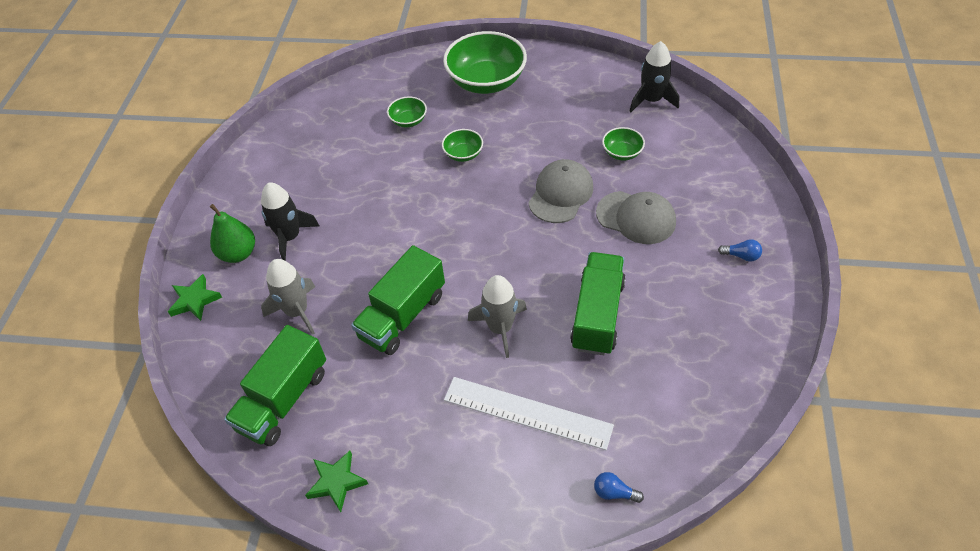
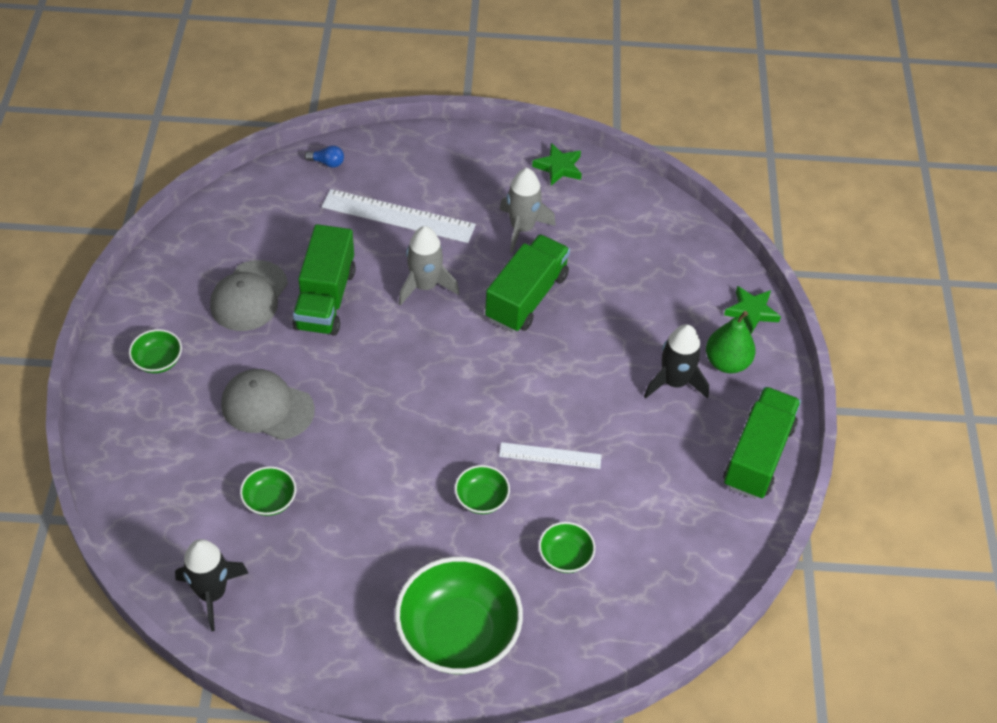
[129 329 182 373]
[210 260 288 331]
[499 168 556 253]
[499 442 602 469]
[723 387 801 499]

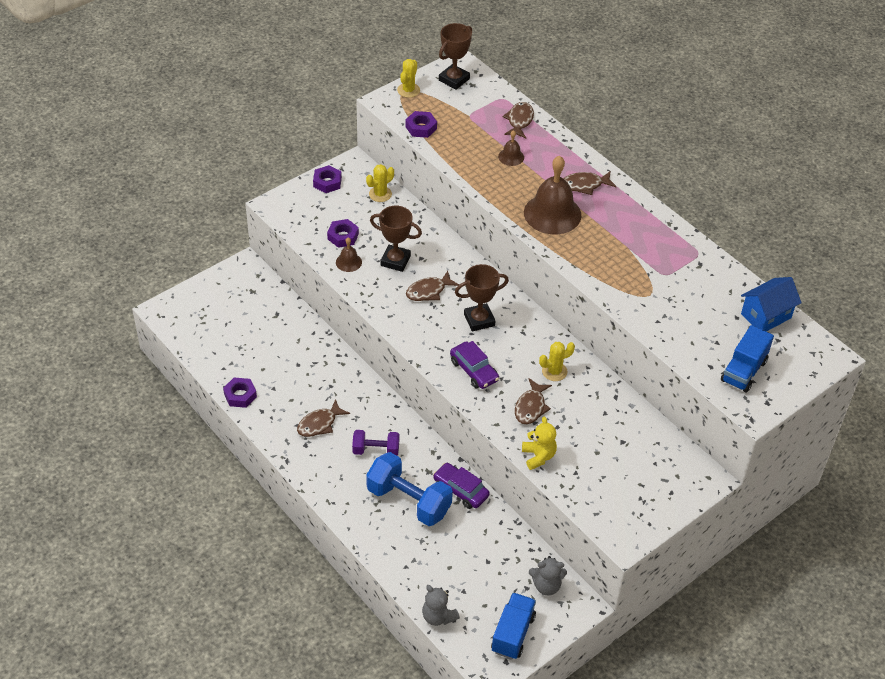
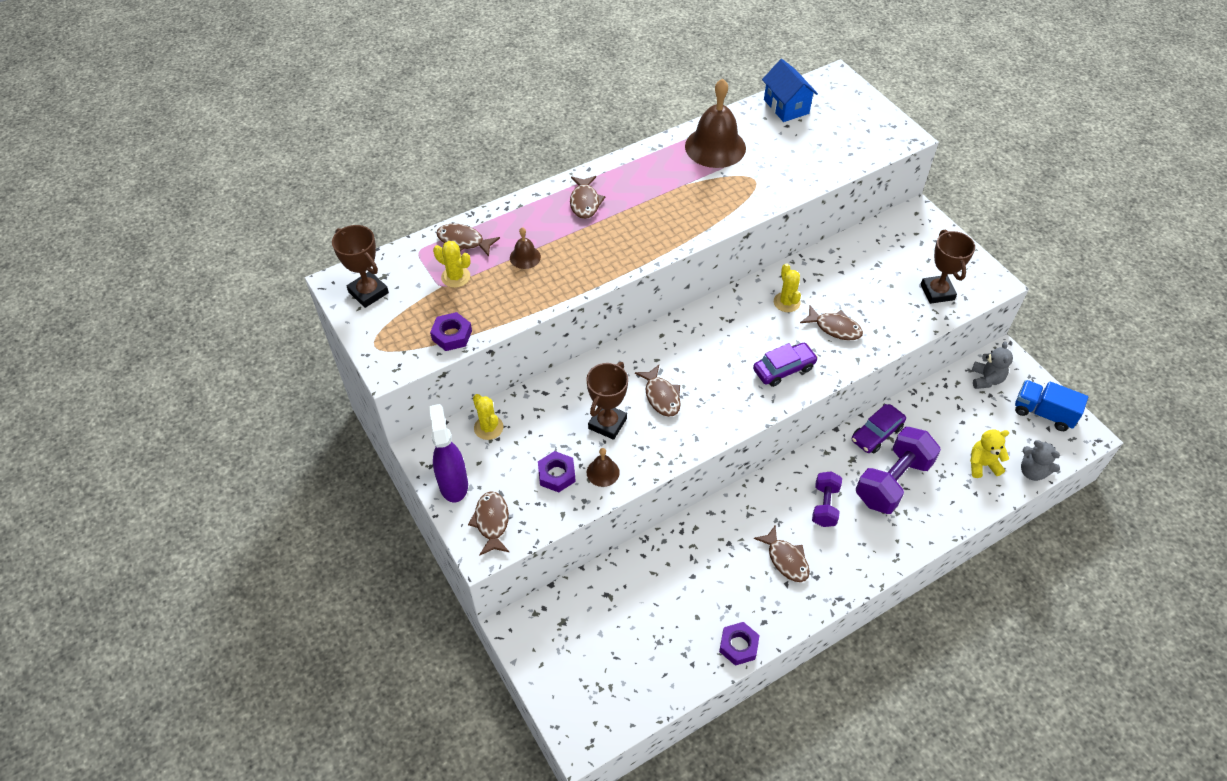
[429 404 468 503]
[433 241 471 288]
[468 491 509 556]
[685 78 746 168]
[856 427 941 514]
[921 229 975 304]
[970 429 1009 478]
[1021 440 1060 481]
[721 325 774 392] (first image)

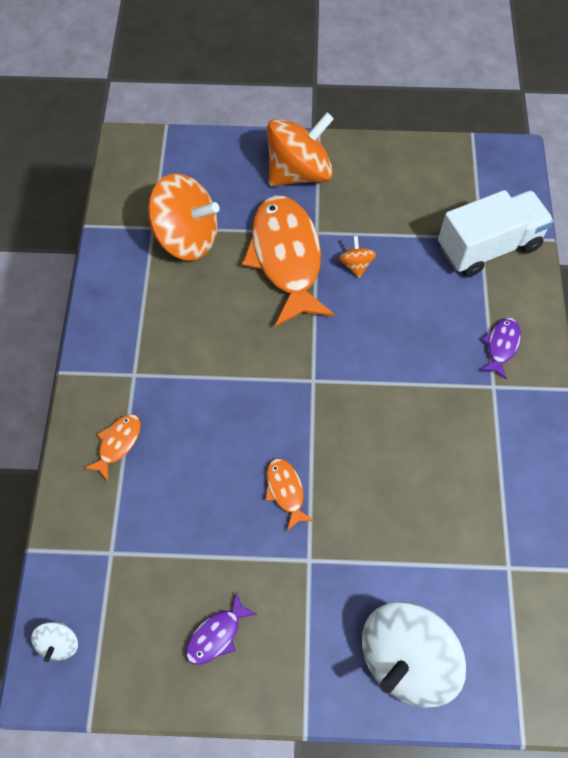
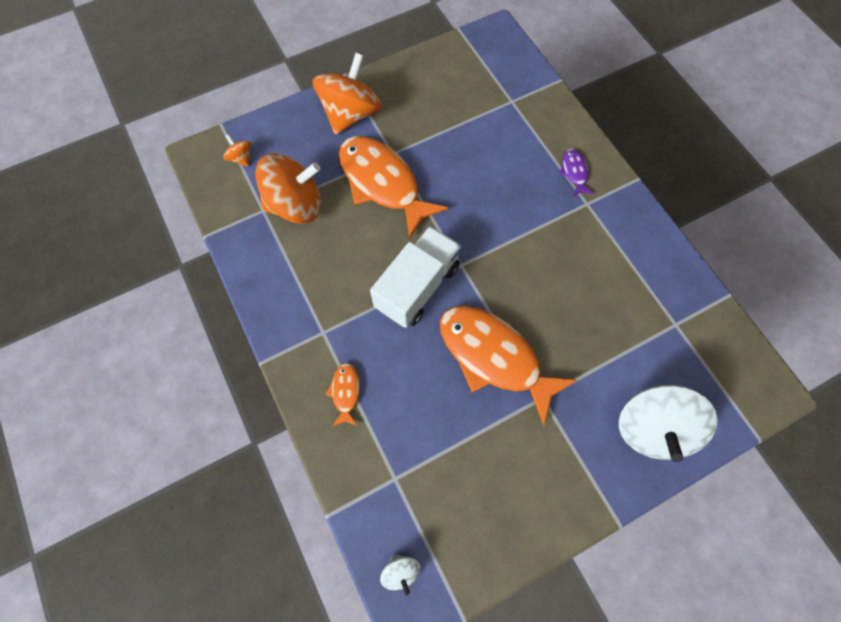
[223 134 252 167]
[370 226 462 328]
[440 306 577 426]
[186 592 257 665] (first image)

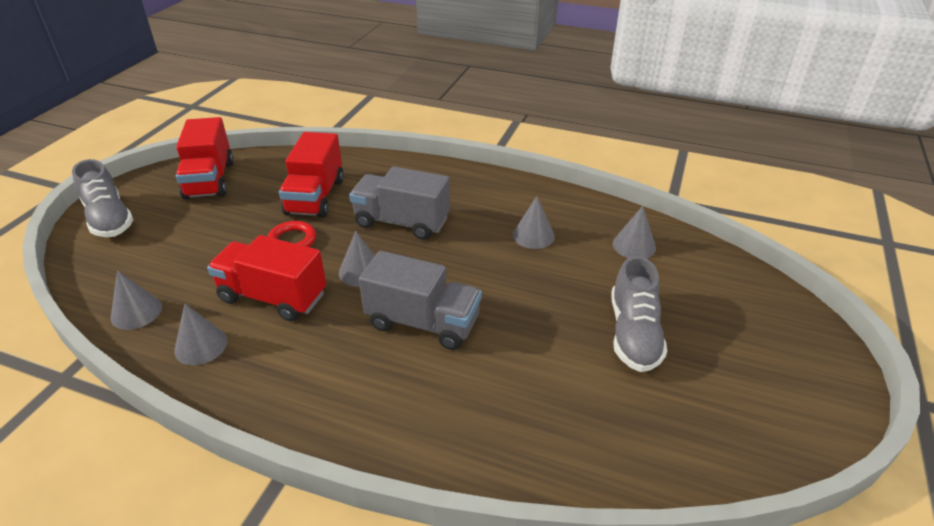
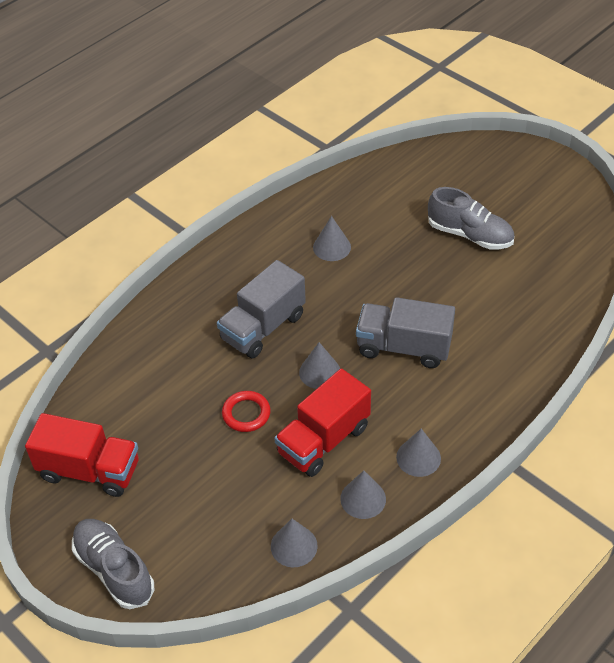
[72 519 154 609]
[356 297 455 368]
[396 429 441 477]
[279 132 344 218] (first image)

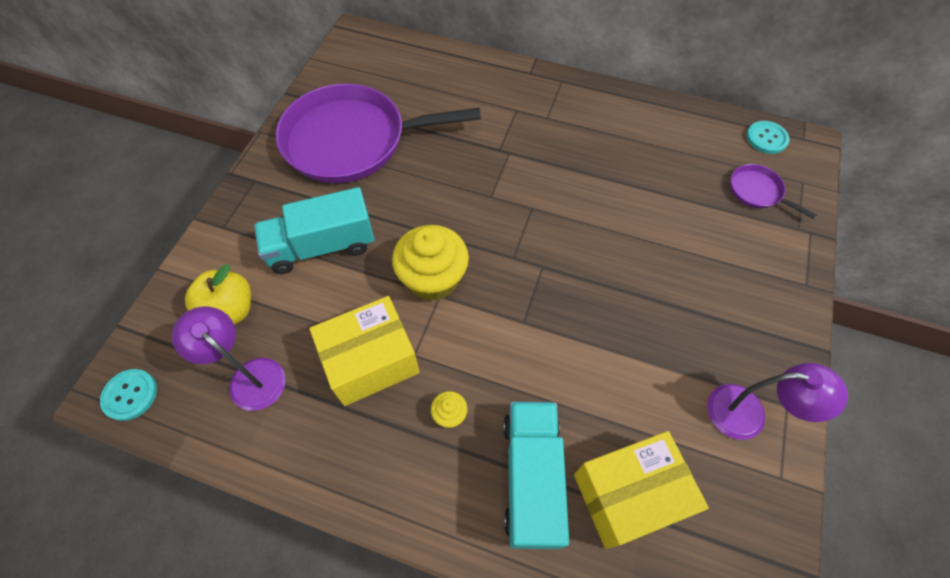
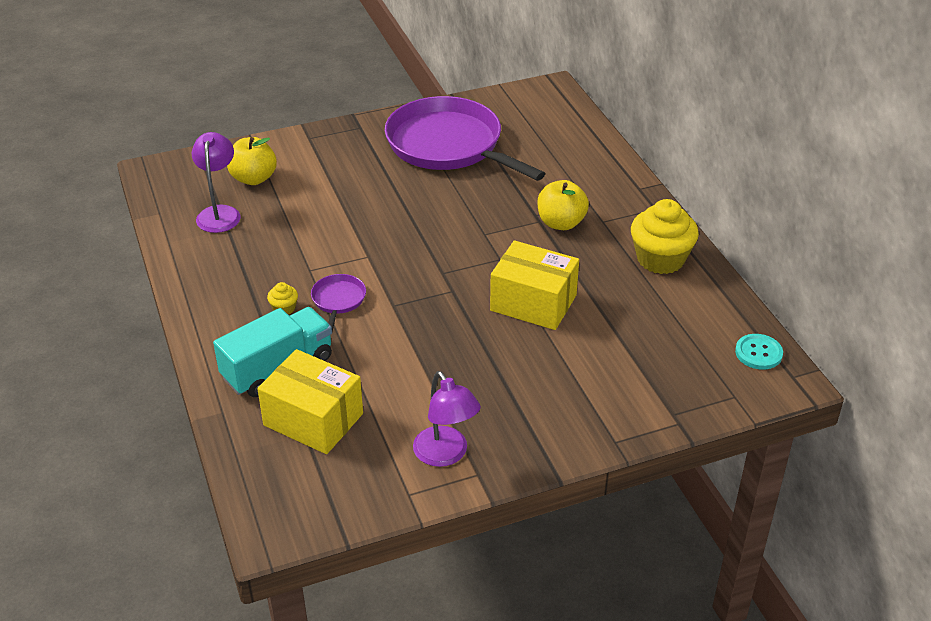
[311 274 366 332]
[490 240 579 330]
[537 180 589 230]
[631 199 699 274]
[100 369 157 421] (first image)
[254 187 374 274] (first image)

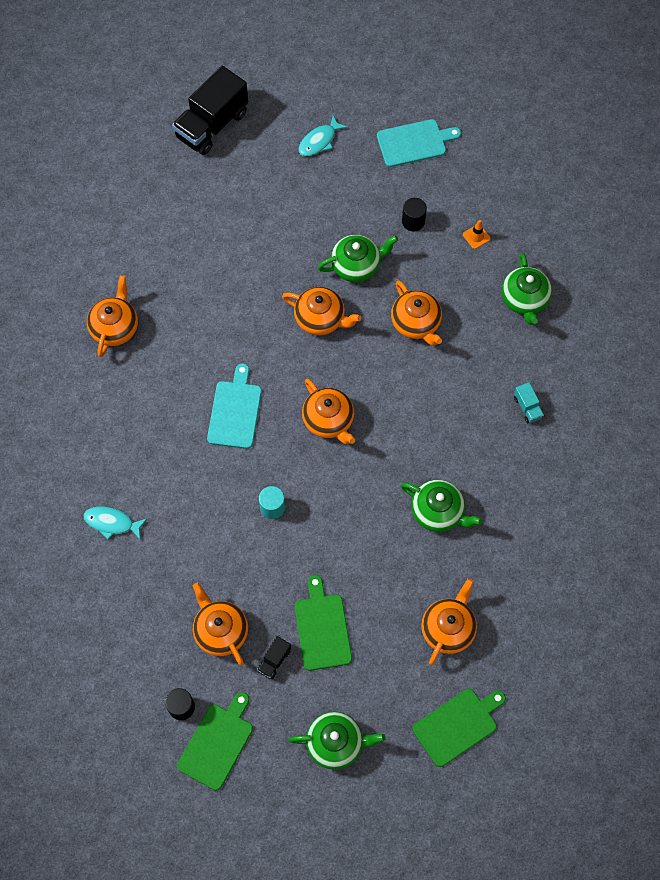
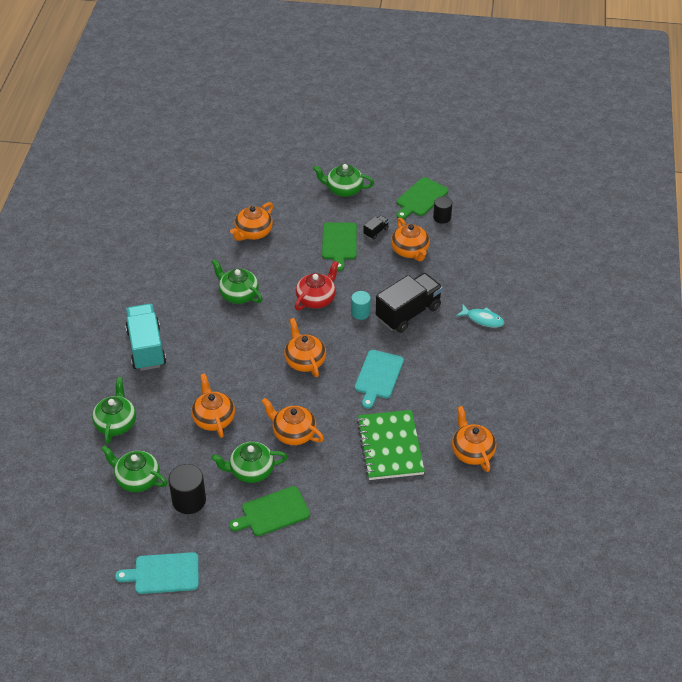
[101 445 168 492]
[125 304 166 371]
[168 464 206 514]
[229 486 310 536]
[295 261 339 310]
[357 410 425 480]
[376 273 443 333]
[452 406 496 472]
[299 115 348 156] (first image)

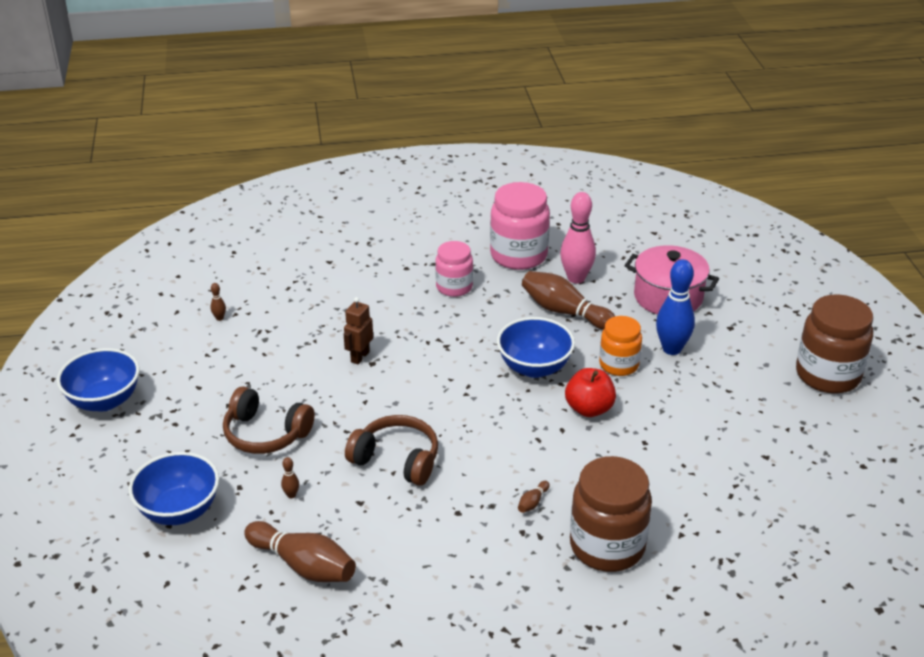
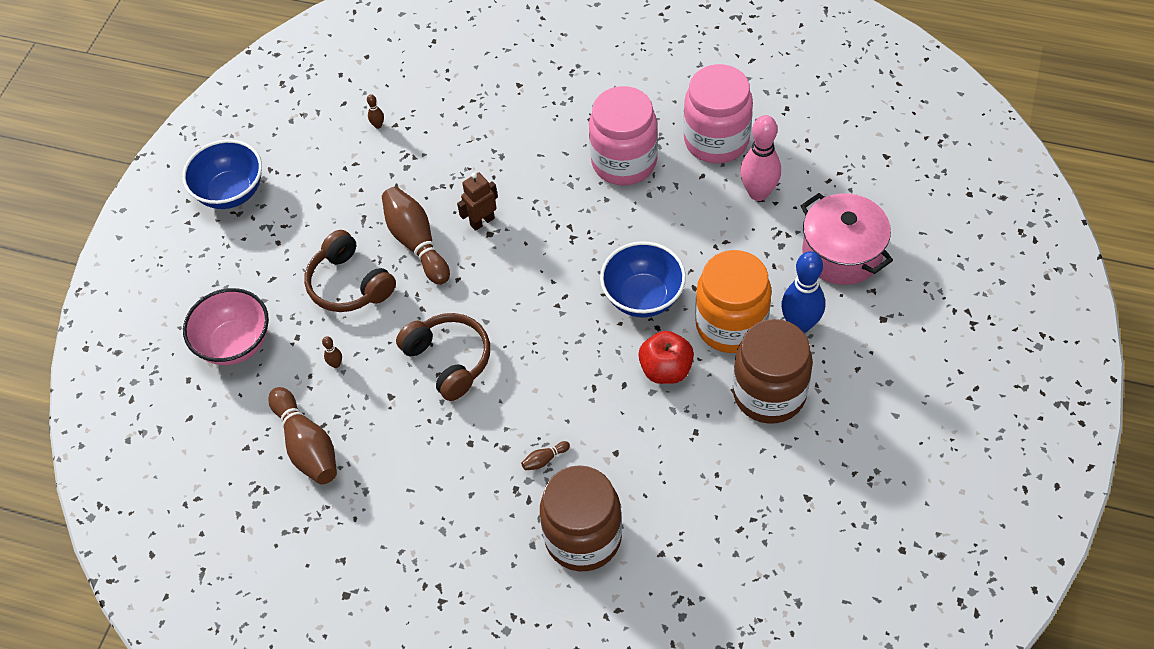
[183 288 269 365]
[382 187 450 285]
[589 86 658 185]
[695 250 772 353]
[733 319 813 424]

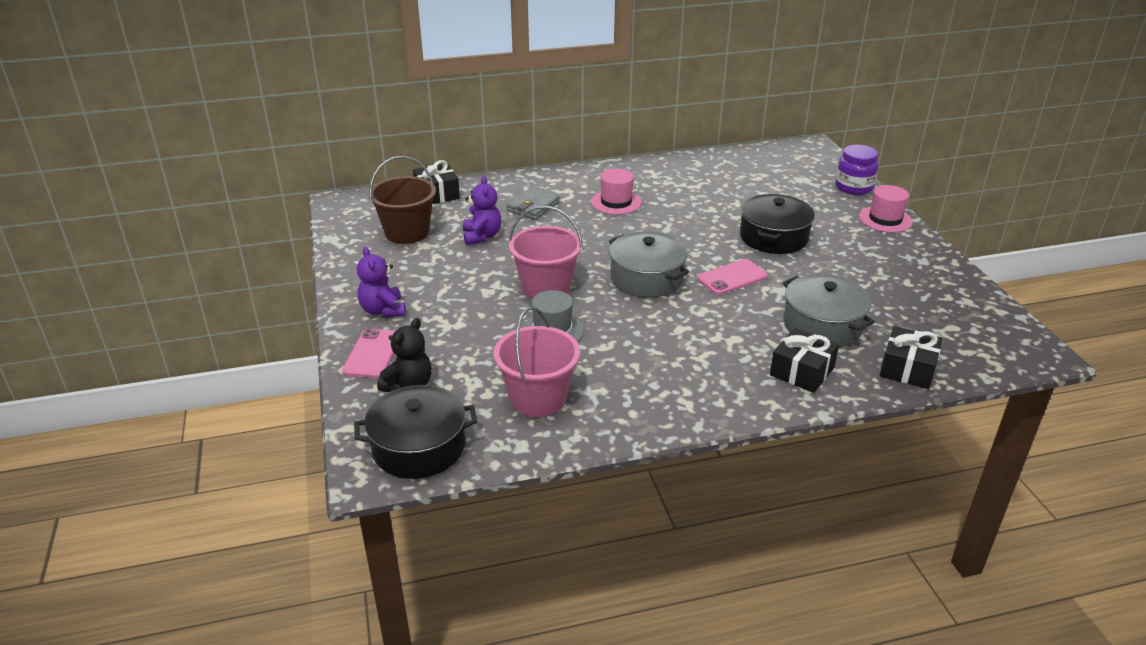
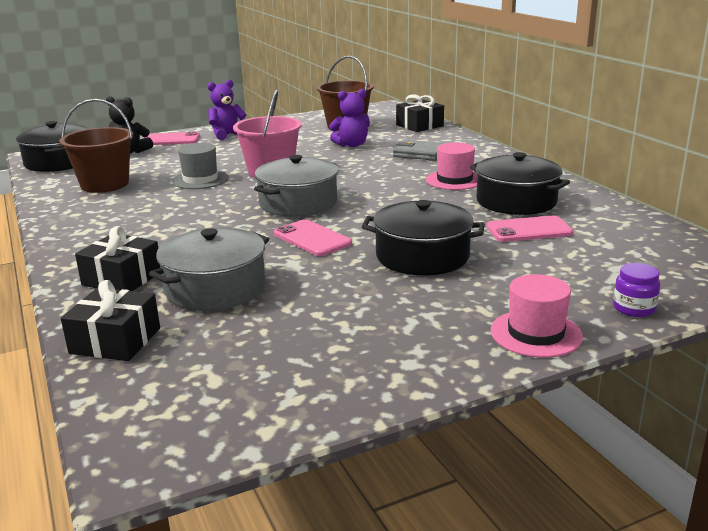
[59 99 133 193]
[470 152 570 215]
[486 216 573 242]
[613 263 660 317]

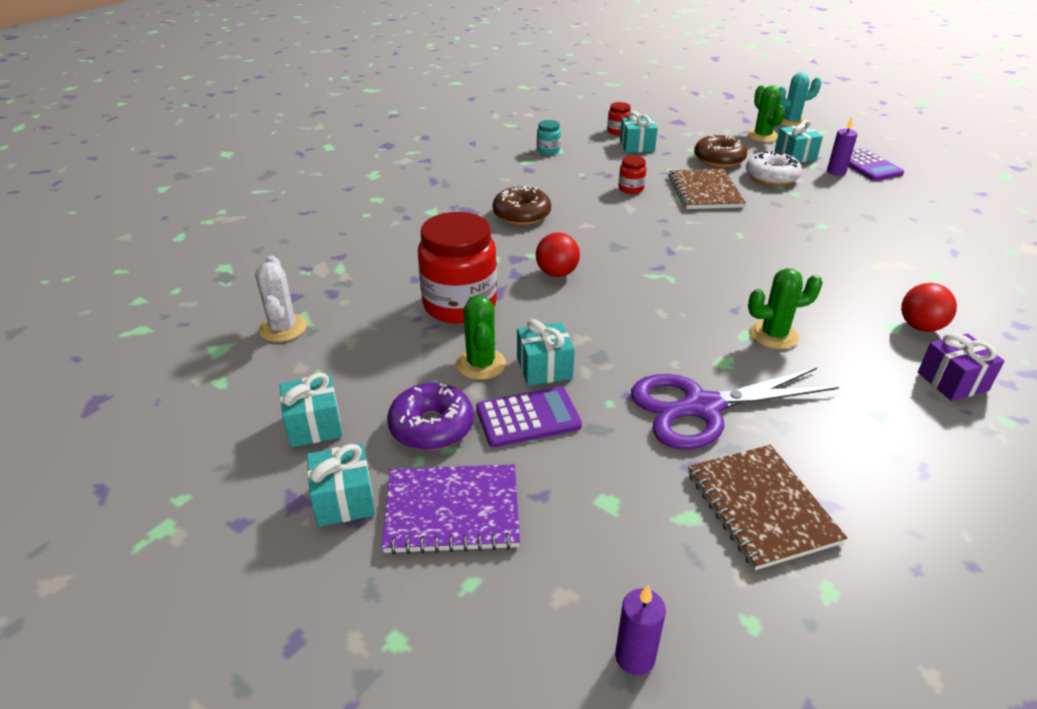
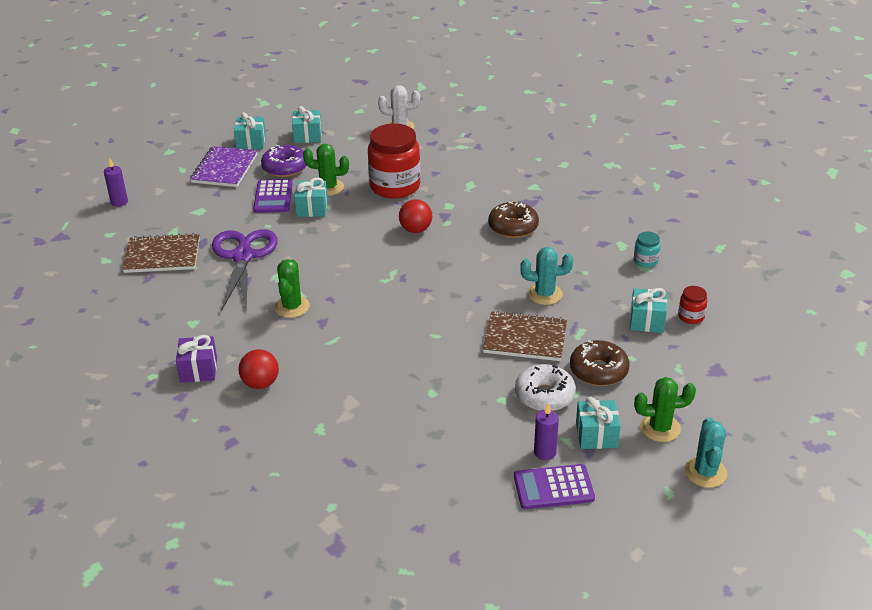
[520 247 573 305]

